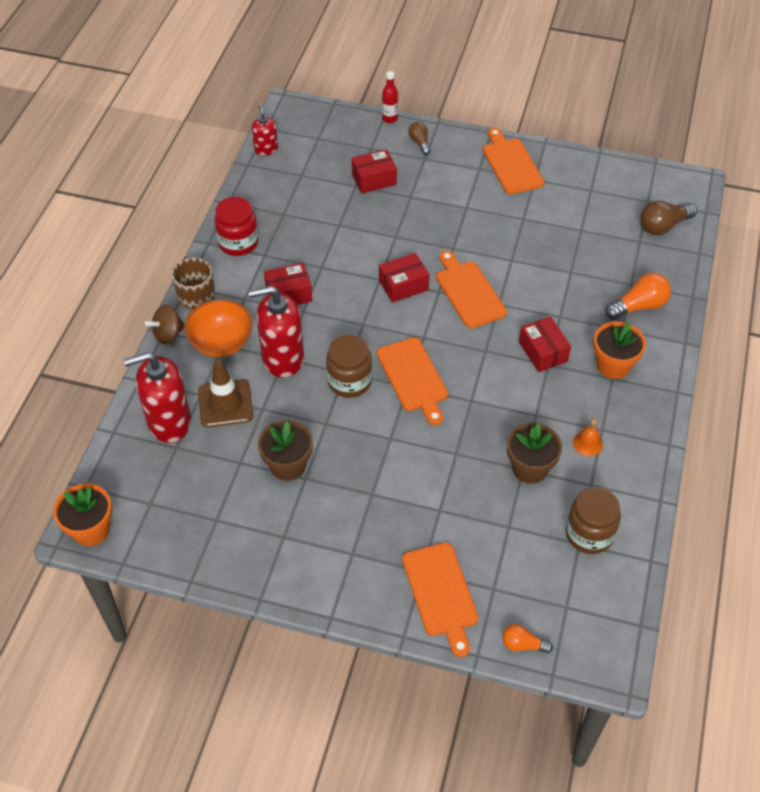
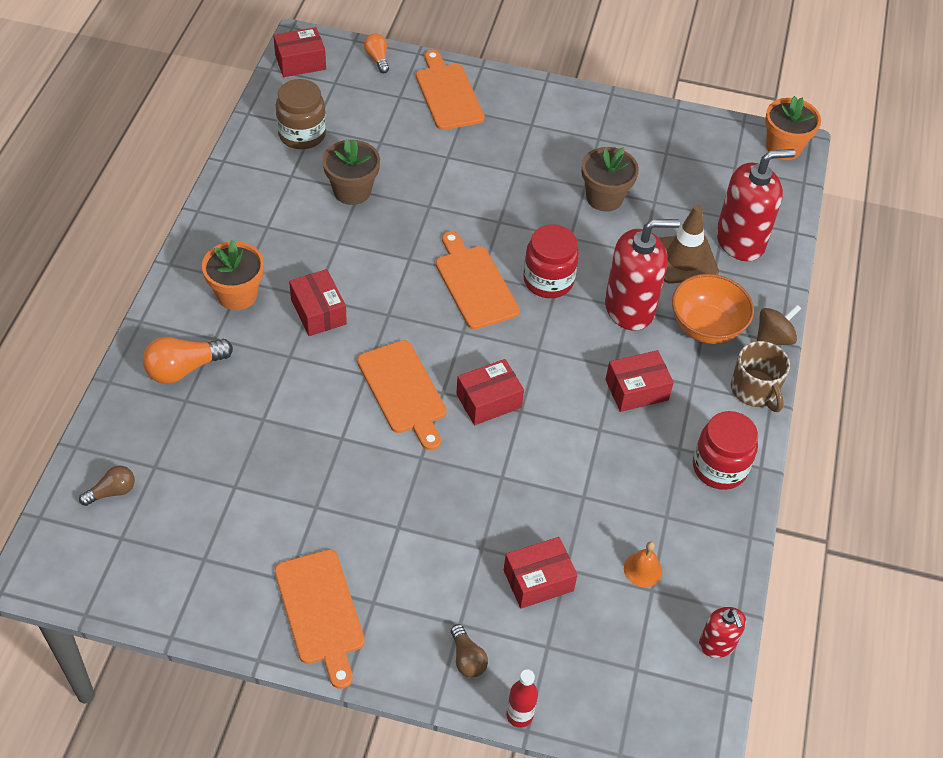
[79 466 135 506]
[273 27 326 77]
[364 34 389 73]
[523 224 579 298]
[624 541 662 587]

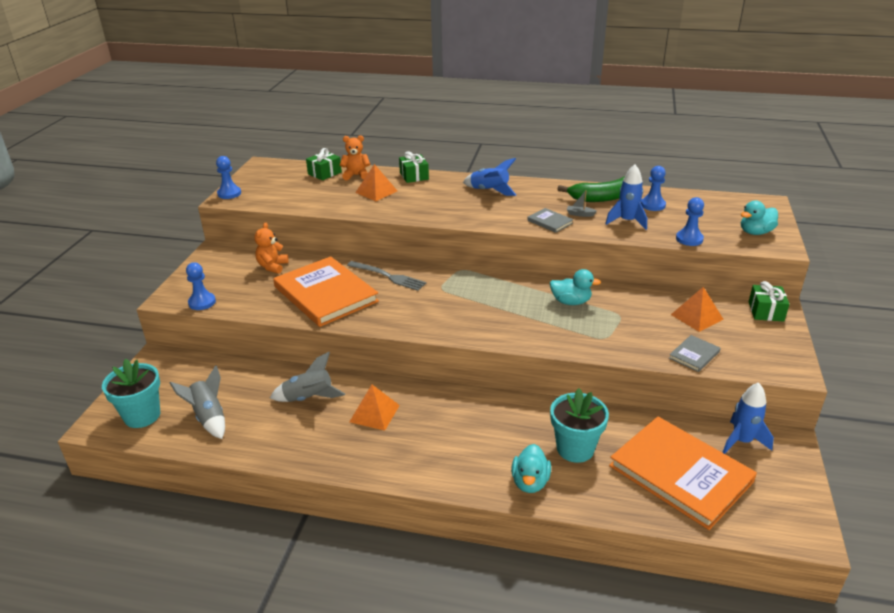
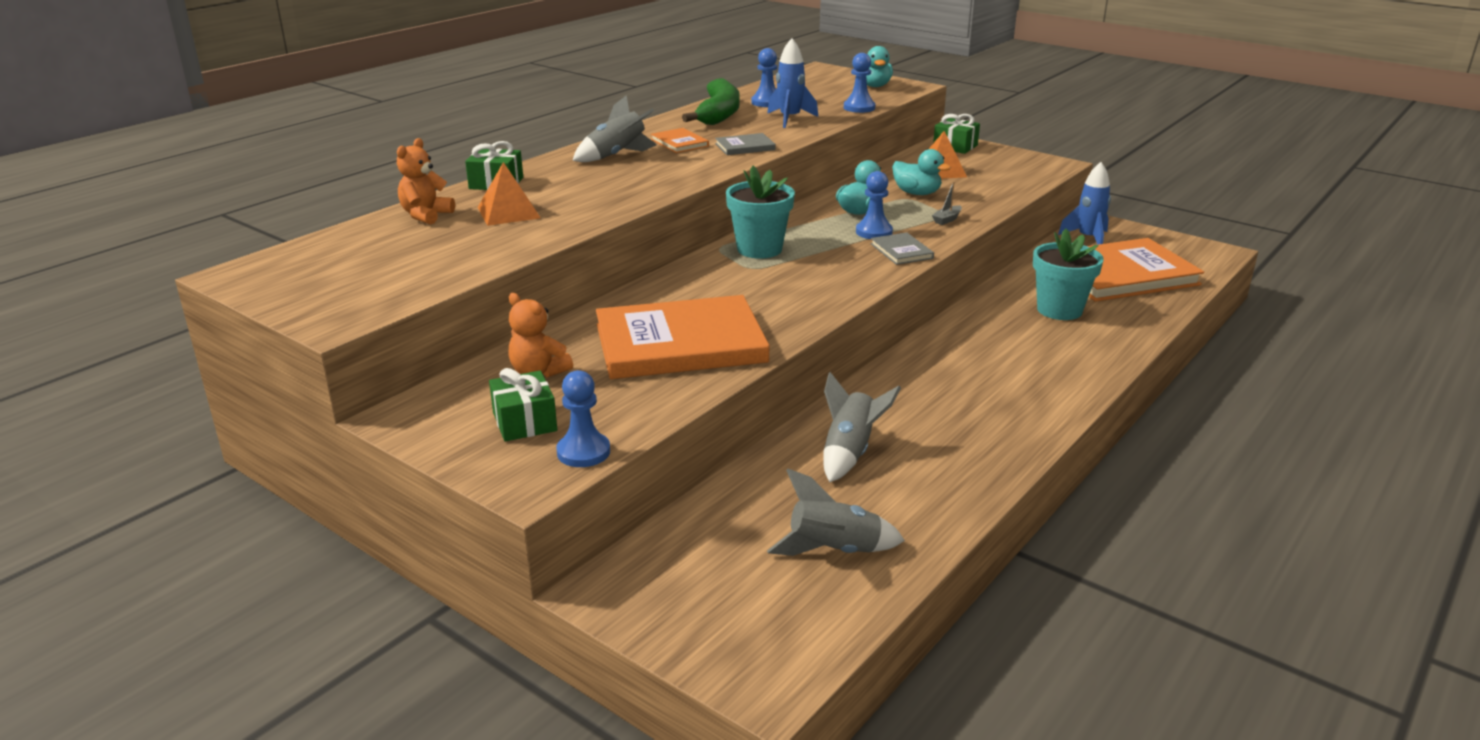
[489 368 557 441]
[572 95 657 162]
[651 128 709 153]
[726 166 795 259]
[856 171 893 239]
[871 232 934 265]
[892 149 951 195]
[932 181 962 225]
[347 261 427 291] (first image)
[349 385 400 431] (first image)

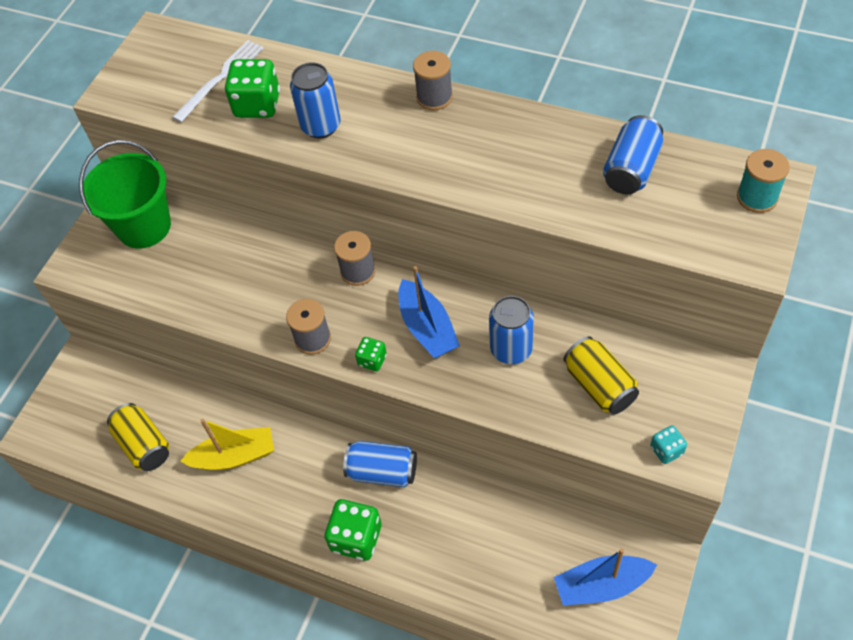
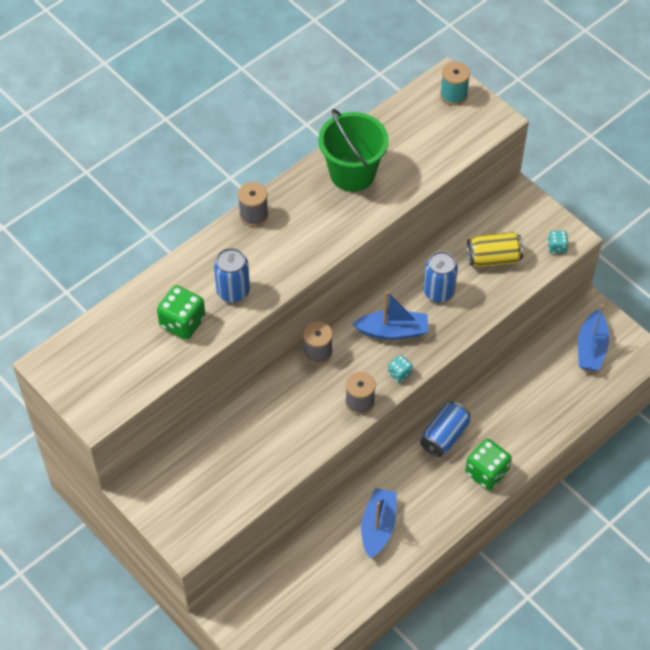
[318 109 389 192]
[361 488 397 558]
[388 355 413 383]
[107 403 169 471] (first image)
[172 40 264 123] (first image)
[603 115 663 194] (first image)

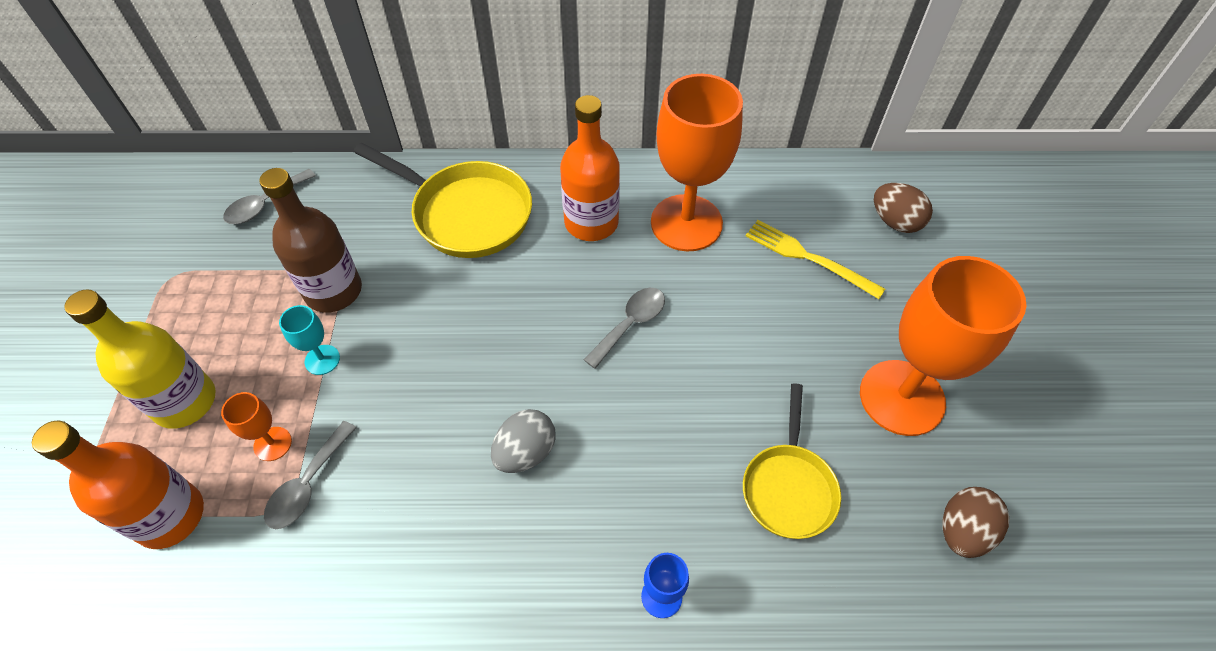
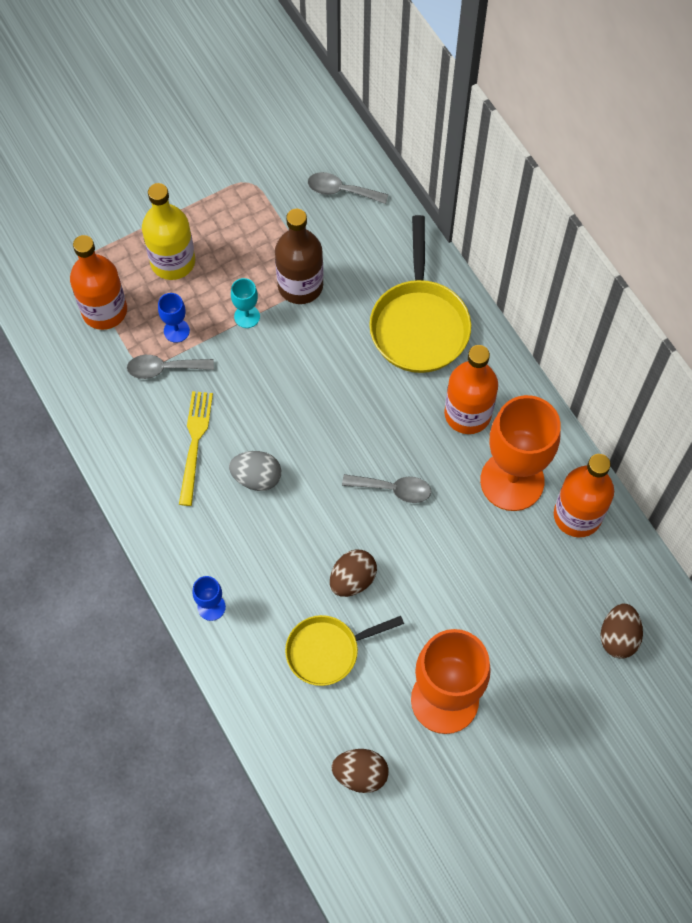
[158 293 190 343]
[179 391 213 506]
[330 549 377 597]
[554 454 614 537]

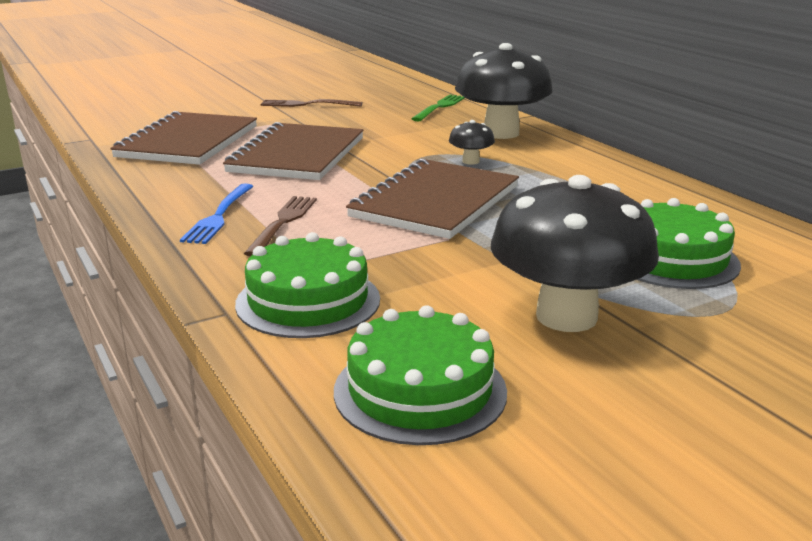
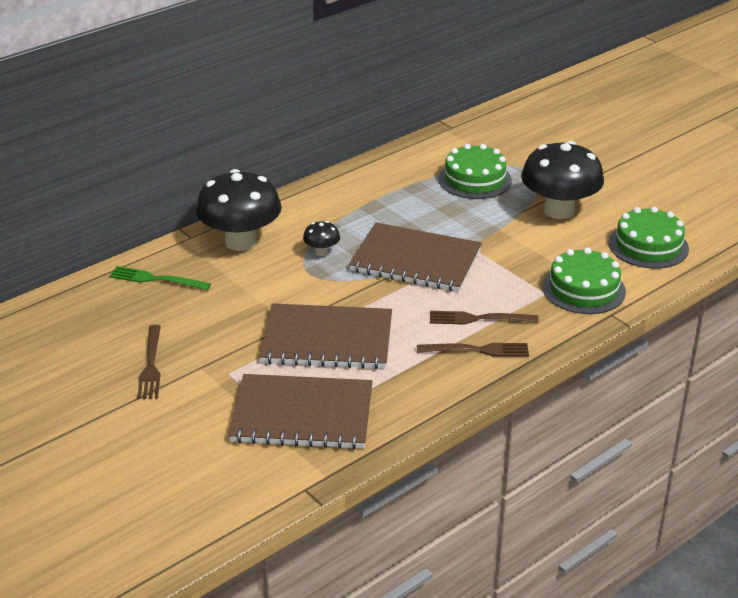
[417 343 529 357]

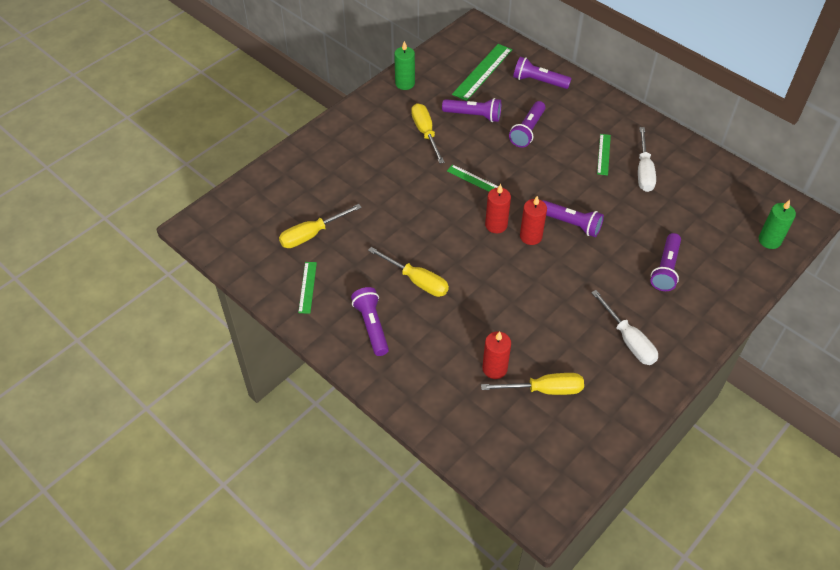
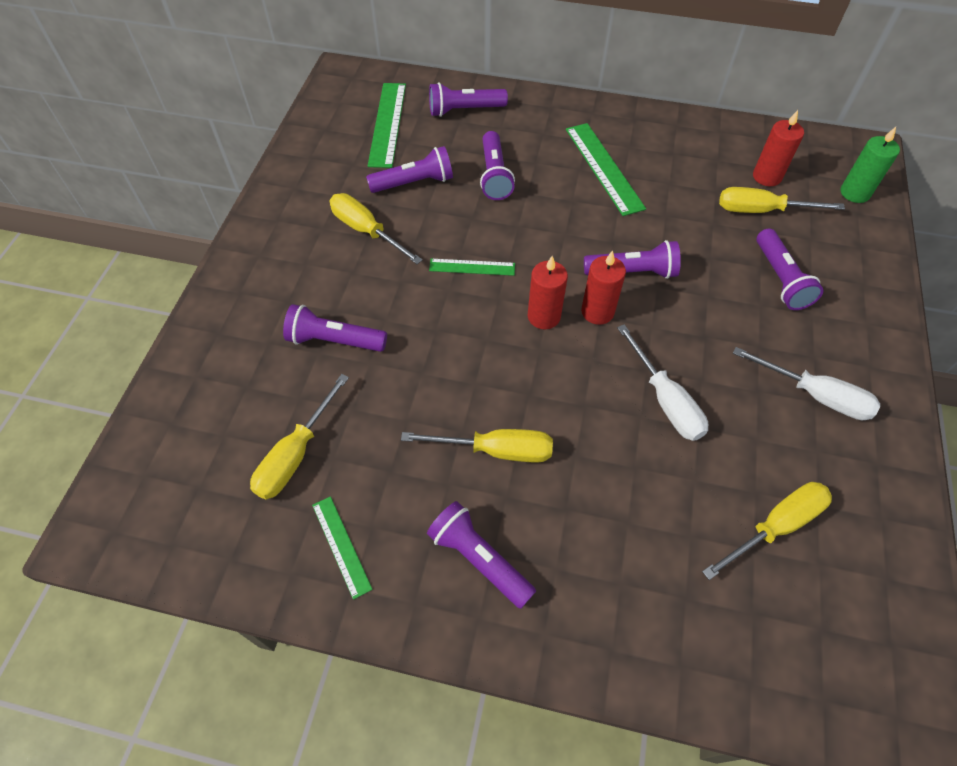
[283 304 387 352]
[566 123 646 216]
[617 324 709 441]
[719 187 845 213]
[753 110 804 186]
[394 41 415 90] (first image)

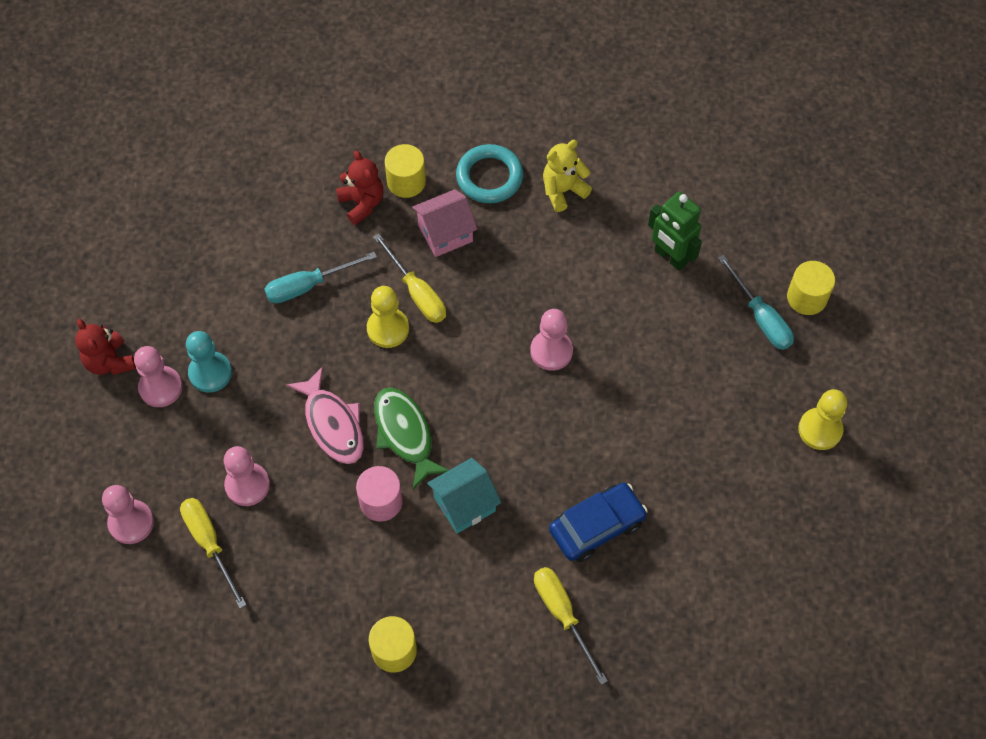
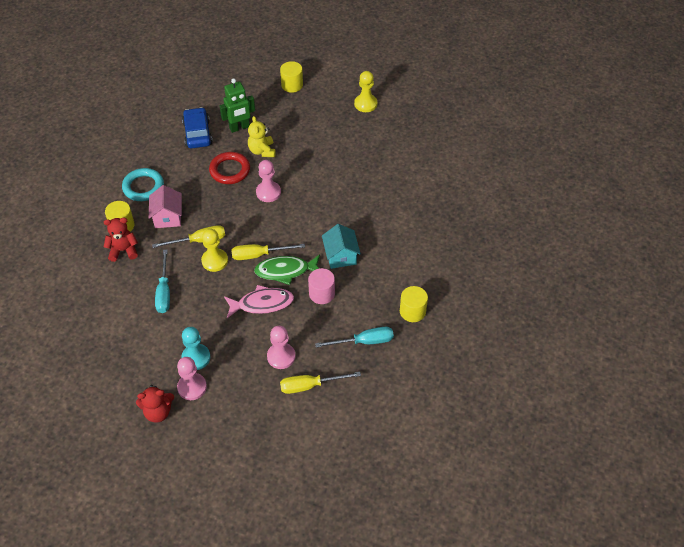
[182 107 213 148]
[209 152 250 184]
[232 244 305 260]
[248 116 276 157]
[315 327 394 348]
[102 485 154 544] (first image)

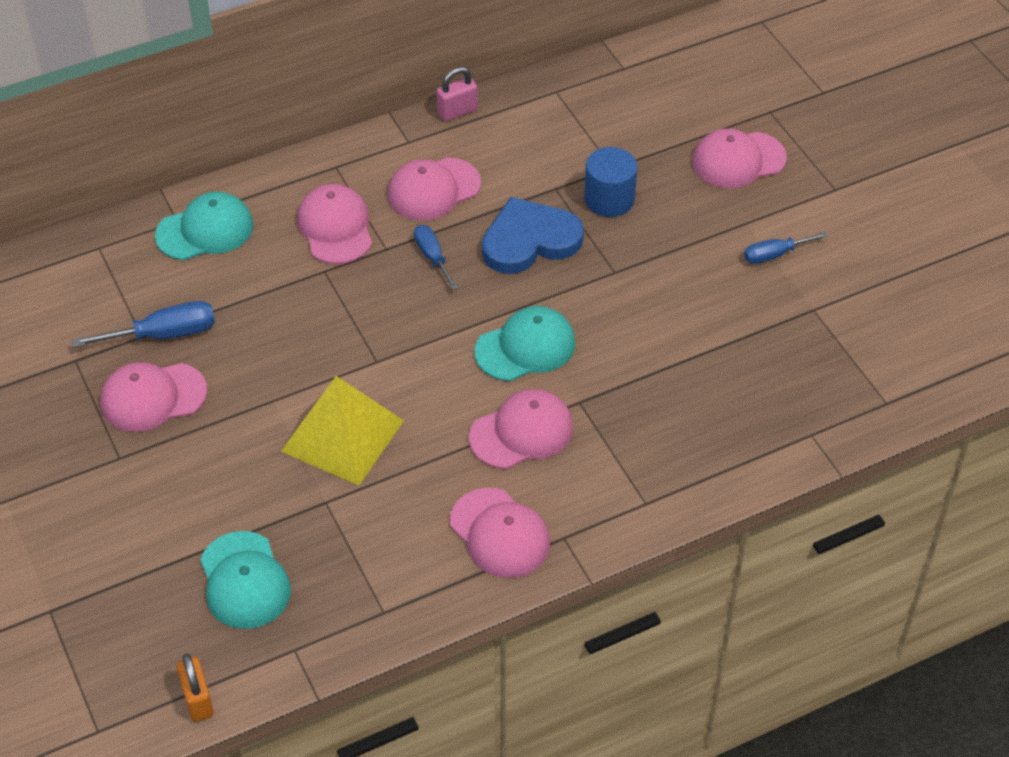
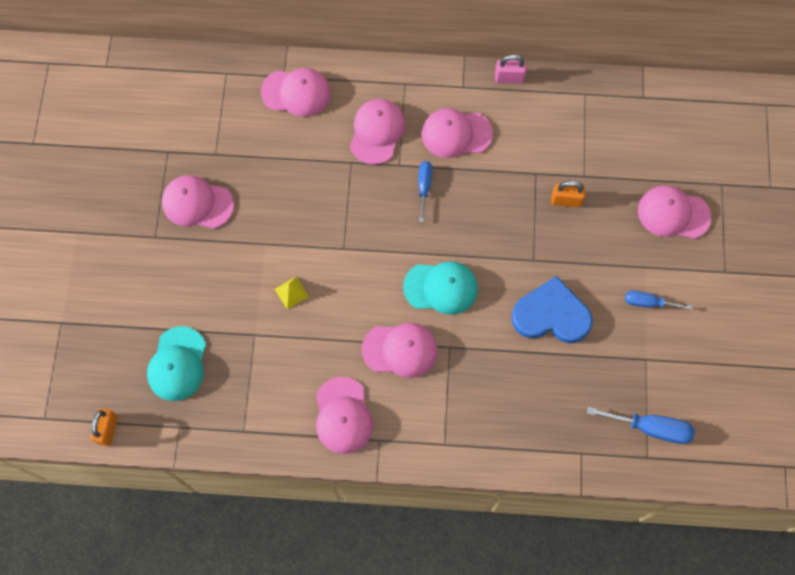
[261 68 331 117]
[275 277 309 309]
[511 276 593 343]
[551 181 586 207]
[586 407 695 444]

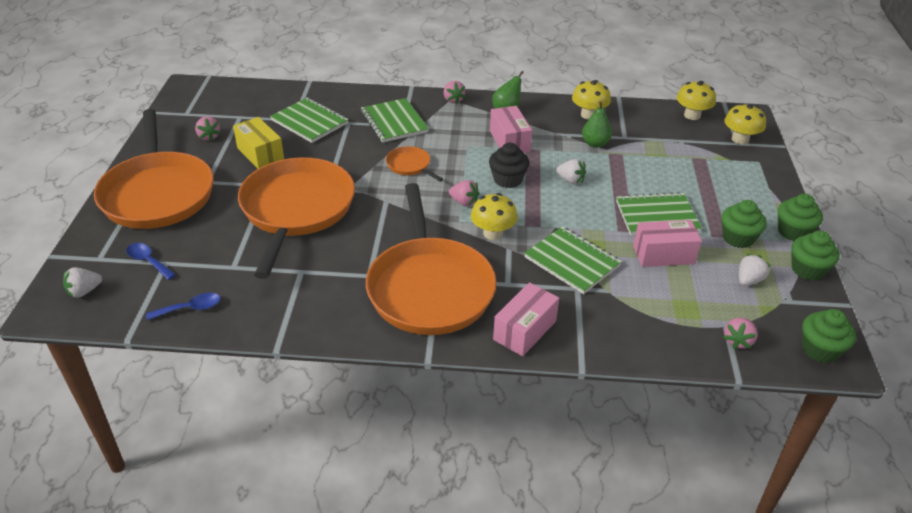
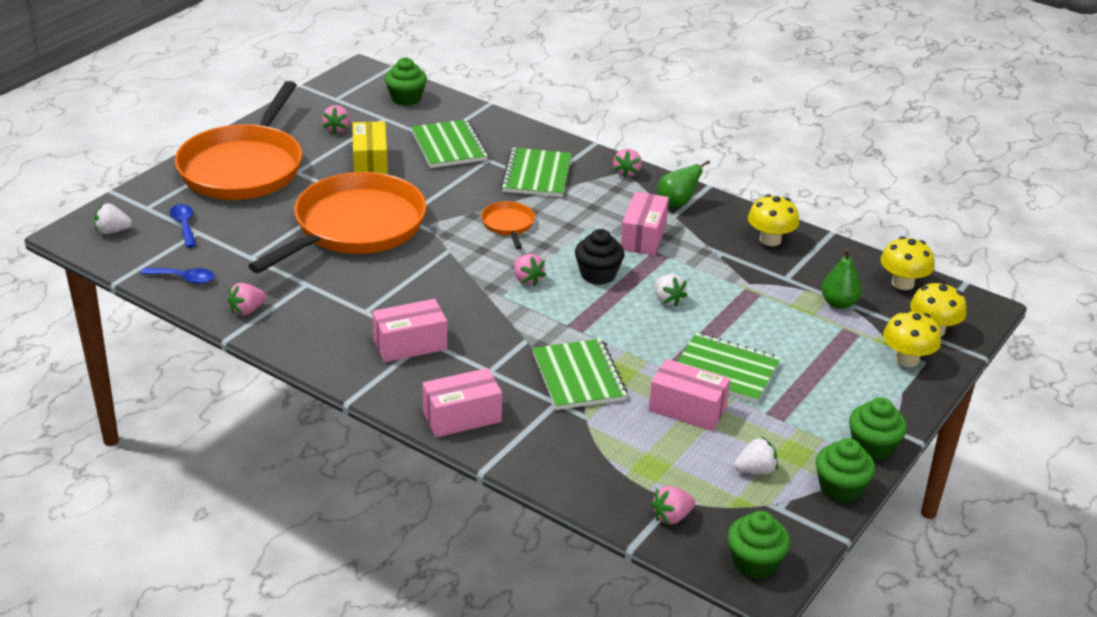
[227 283 267 316]
[372 299 447 362]
[385 57 427 106]
[821 249 862 309]
[883 310 941 367]

